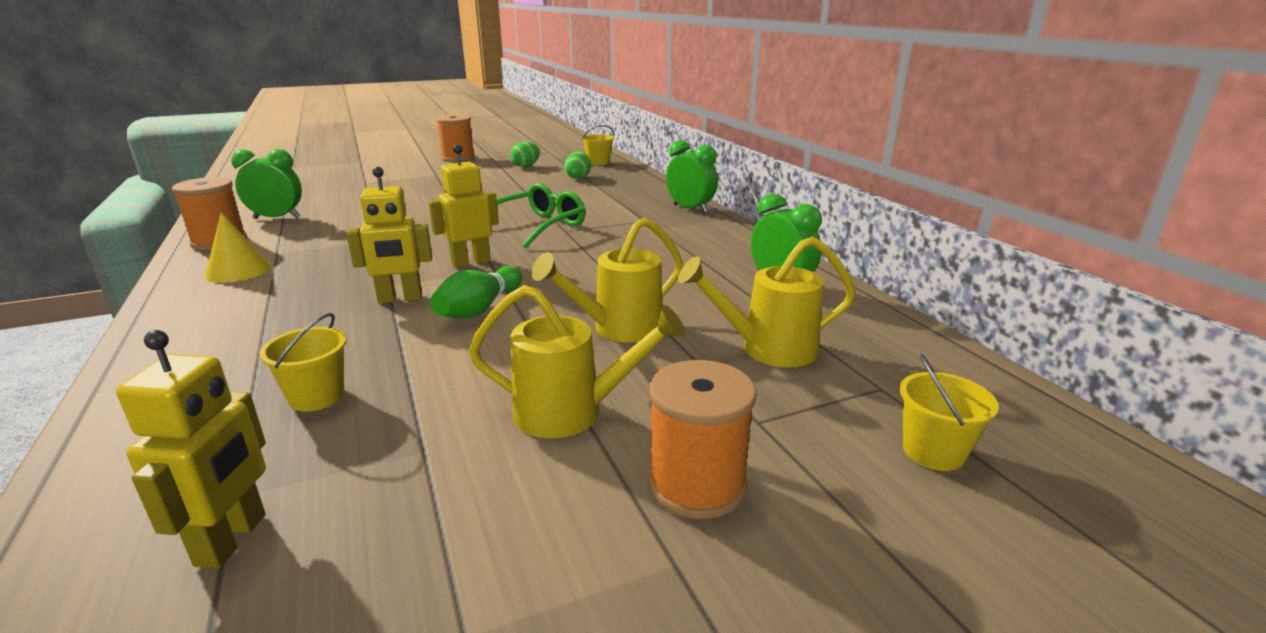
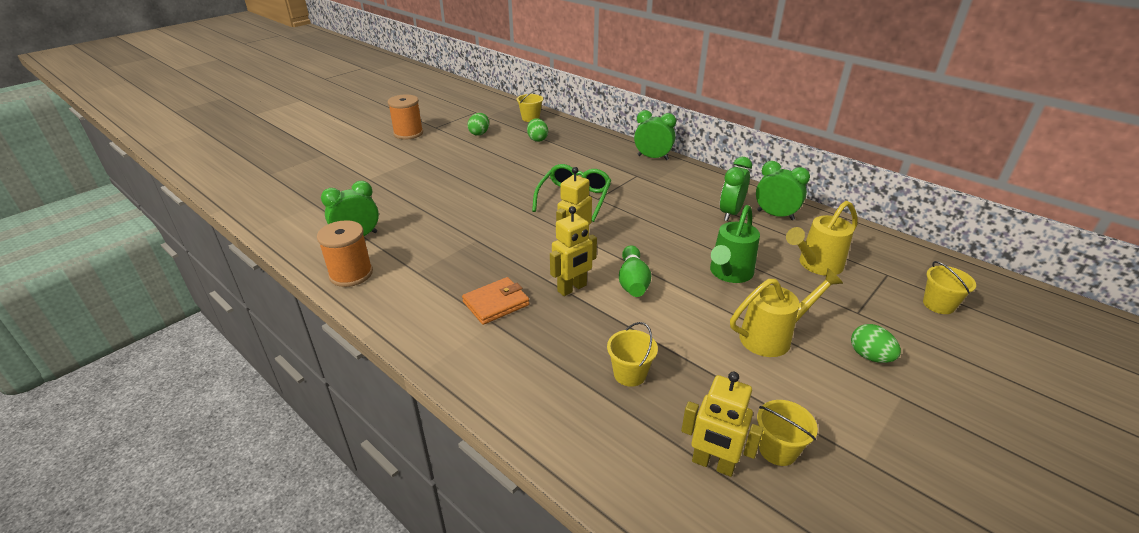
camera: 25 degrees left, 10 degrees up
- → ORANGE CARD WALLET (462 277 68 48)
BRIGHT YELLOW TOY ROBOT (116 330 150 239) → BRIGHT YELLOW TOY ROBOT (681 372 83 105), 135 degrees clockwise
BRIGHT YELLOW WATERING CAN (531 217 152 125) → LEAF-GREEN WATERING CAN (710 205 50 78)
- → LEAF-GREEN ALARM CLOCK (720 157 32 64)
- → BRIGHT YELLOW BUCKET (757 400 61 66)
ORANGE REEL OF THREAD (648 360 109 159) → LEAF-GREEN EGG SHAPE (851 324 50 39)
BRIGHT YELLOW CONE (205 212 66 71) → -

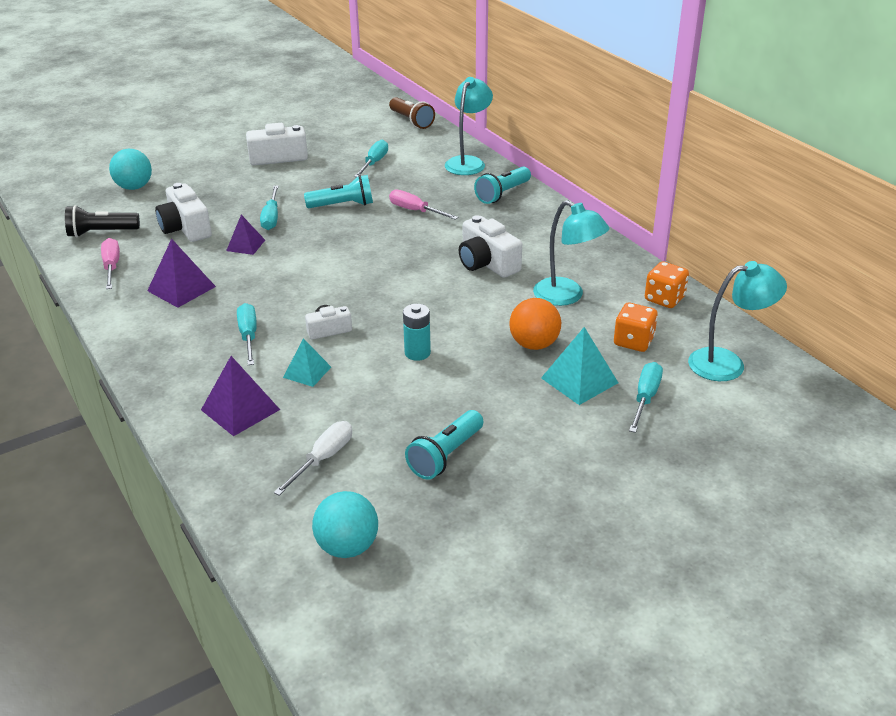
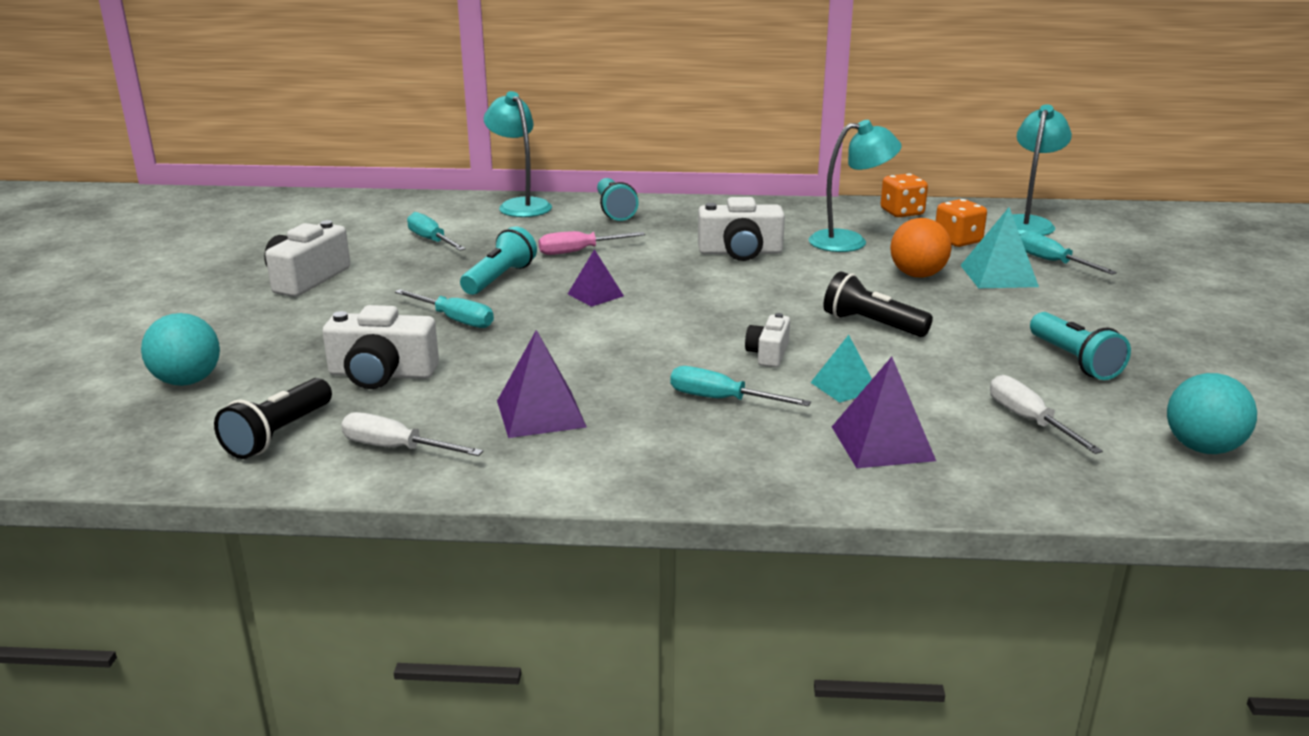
camera: 55 degrees left, 10 degrees down
ROSY HAND SCREWDRIVER (101 238 19 51) → SNOW-WHITE HAND SCREWDRIVER (341 412 142 44)
PURPLE PYRAMID (226 215 39 40) → PURPLE PYRAMID (568 249 56 58), shifted
AQUA AA BATTERY (403 304 28 57) → BLACK TORCH (823 271 110 66)
DARK BROWN TORCH (389 97 46 32) → -

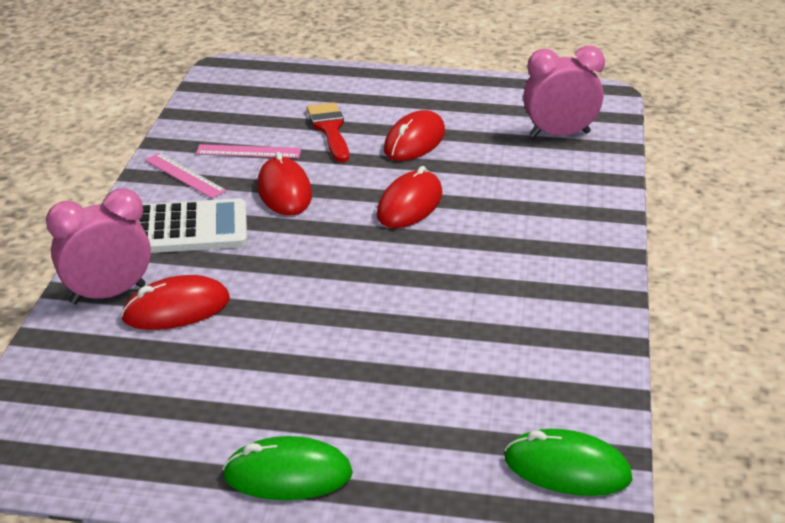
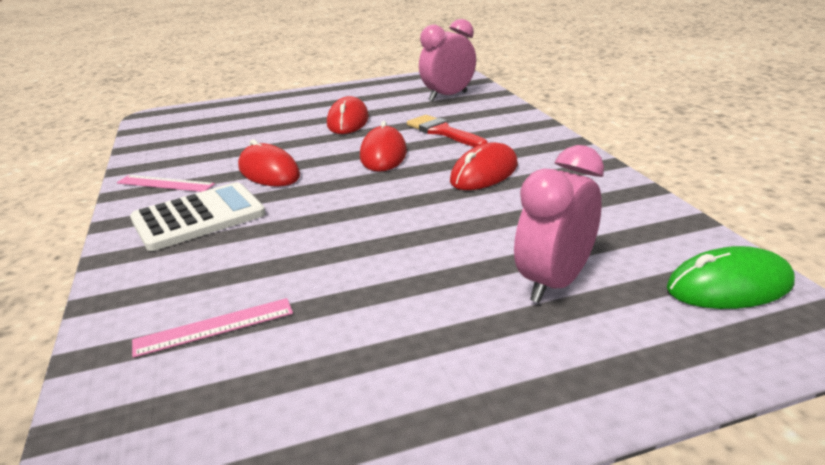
camera: 25 degrees left, 5 degrees down
ROSY RULER (196 144 105 14) → ROSY RULER (132 298 161 60), shifted
SCARLET PAINT BRUSH (307 103 42 59) → SCARLET PAINT BRUSH (407 115 81 32), shifted
SCARLET COMPUTER MOUSE (121 275 109 55) → SCARLET COMPUTER MOUSE (450 142 68 48), shifted
ROSY ALARM CLOCK (46 188 105 116) → ROSY ALARM CLOCK (514 145 90 158), shifted
LEAF-GREEN COMPUTER MOUSE (222 436 131 64) → -

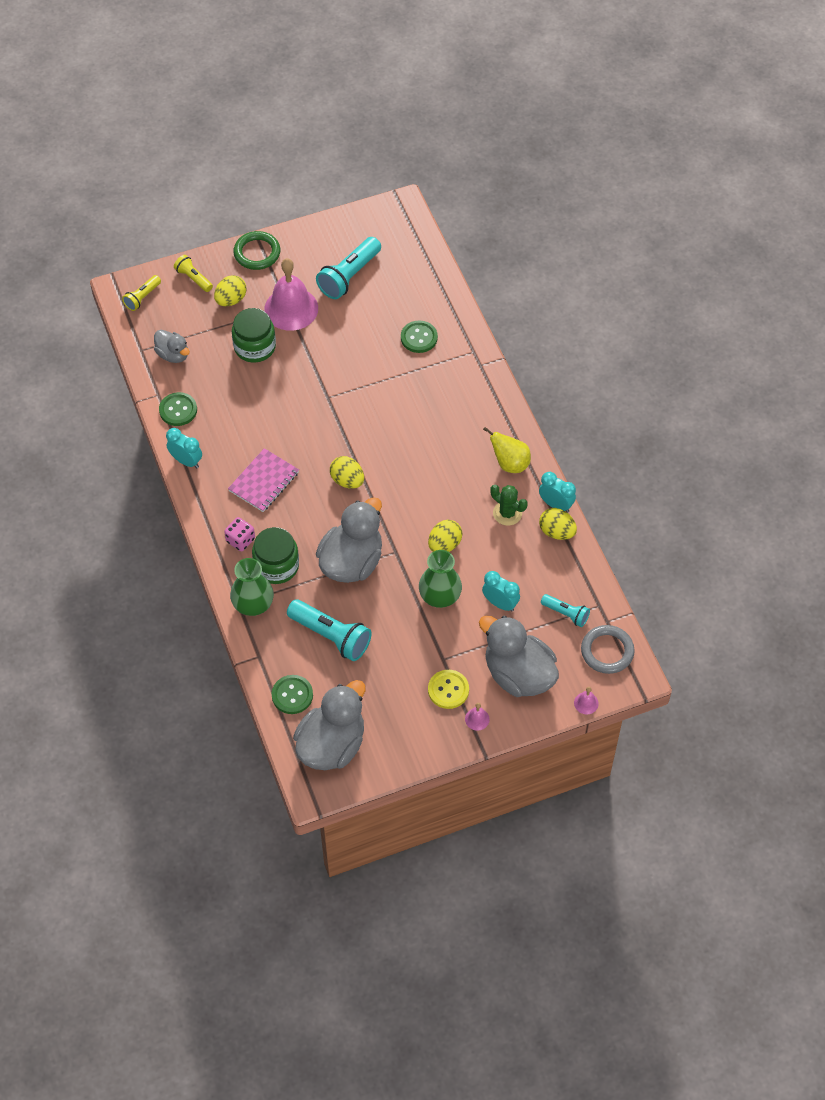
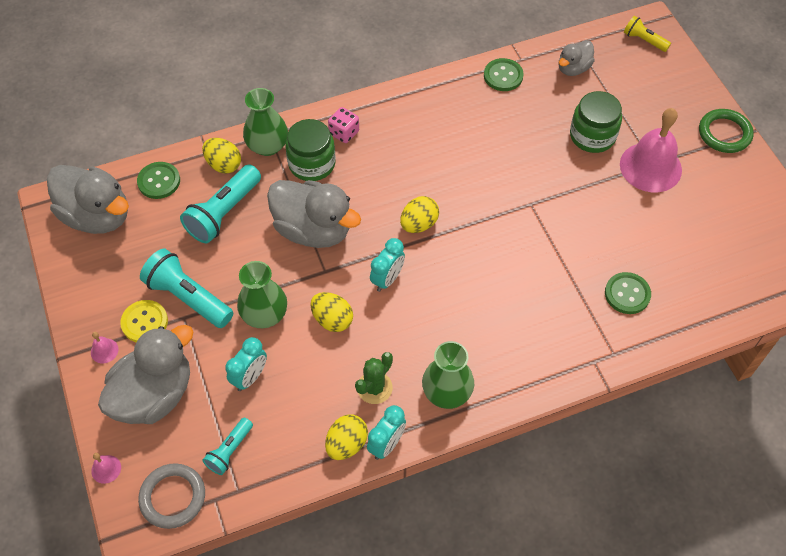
camera: 90 degrees right, 0 degrees up
AQUA TORCH (316 237 65 62) → AQUA TORCH (140 248 93 80), shifted
BRIGHT YELLOW EGG SHAPE (214 275 33 31) → BRIGHT YELLOW EGG SHAPE (202 138 39 36), shifted
AQUA ALARM CLOCK (166 428 36 40) → AQUA ALARM CLOCK (370 238 35 54), shifted
BRIGHT YELLOW PEAR FRUIT (483 427 48 46) → LEAF-GREEN TALL VASE (422 341 52 68)
BRIGHT YELLOW TORCH (174 255 39 37) → -
ROSY EXERCISE BOOK (228 448 71 64) → -

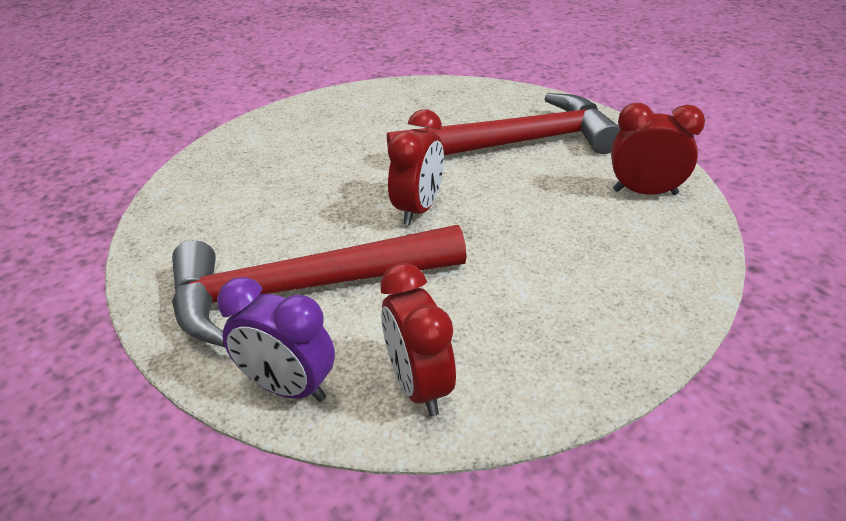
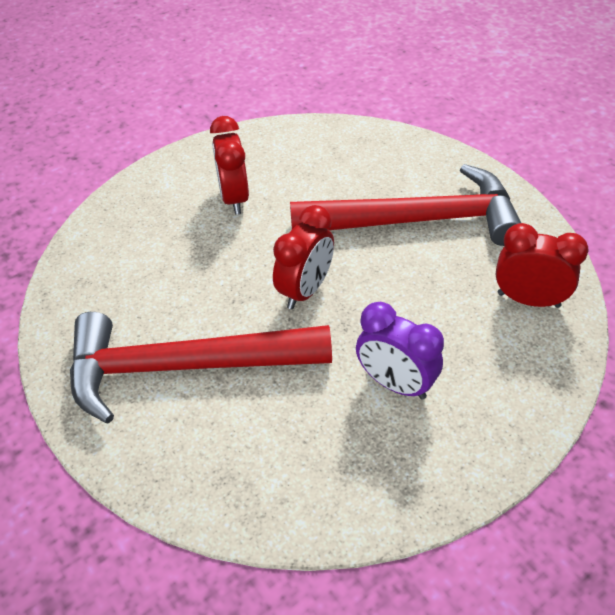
camera: 10 degrees right, 10 degrees up
SCARLET ALARM CLOCK (380 263 76 153) → SCARLET ALARM CLOCK (210 116 39 99), shifted
PURPLE ALARM CLOCK (217 277 118 125) → PURPLE ALARM CLOCK (356 302 88 98), shifted

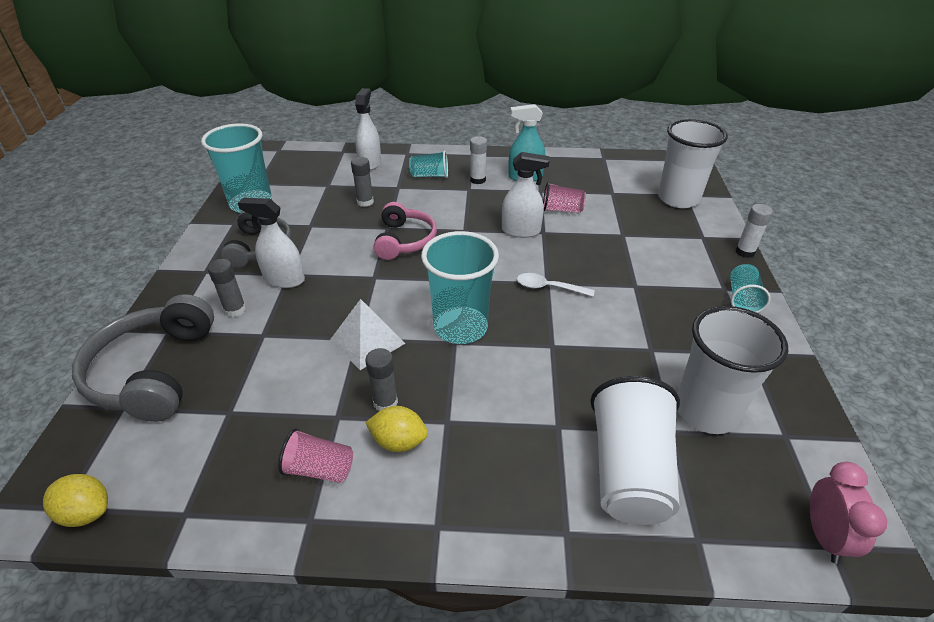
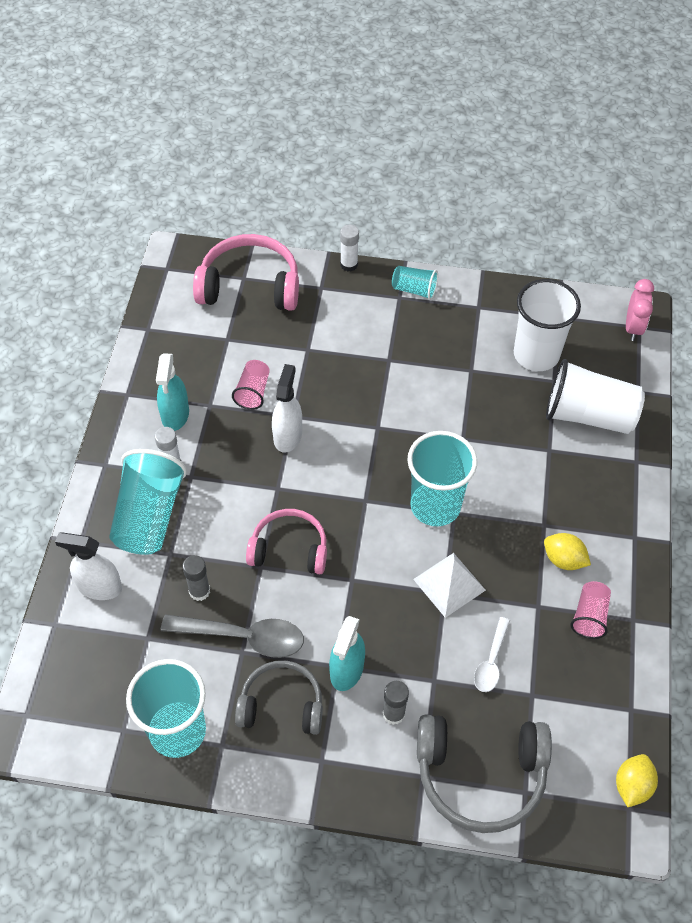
camera: 85 degrees left, 15 degrees up
AQUA TUMBLER (409 151 39 27) → AQUA TUMBLER (109 449 78 106), x1.91
- → GREY SPOON (161 614 143 44)
SNOW-WHITE TUMBLER (658 119 70 89) → ROSY HEADPHONES (193 234 106 77)
SNOW-WHITE SPRAYER (238 198 67 90) → AQUA SPRAYER (329 616 36 75)
SNOW-WHITE SPOON (517 273 78 24) → SNOW-WHITE SPOON (474 617 36 75), shifted
BRIGHT YELLOW CITRUS FRUIT (365 406 63 46) → BRIGHT YELLOW CITRUS FRUIT (544 533 47 37), 75 degrees counterclockwise
ROSY ALARM CLOCK (810 462 77 102) → ROSY ALARM CLOCK (626 279 28 62), 90 degrees clockwise
GREY GLUE (365 348 33 63) → -

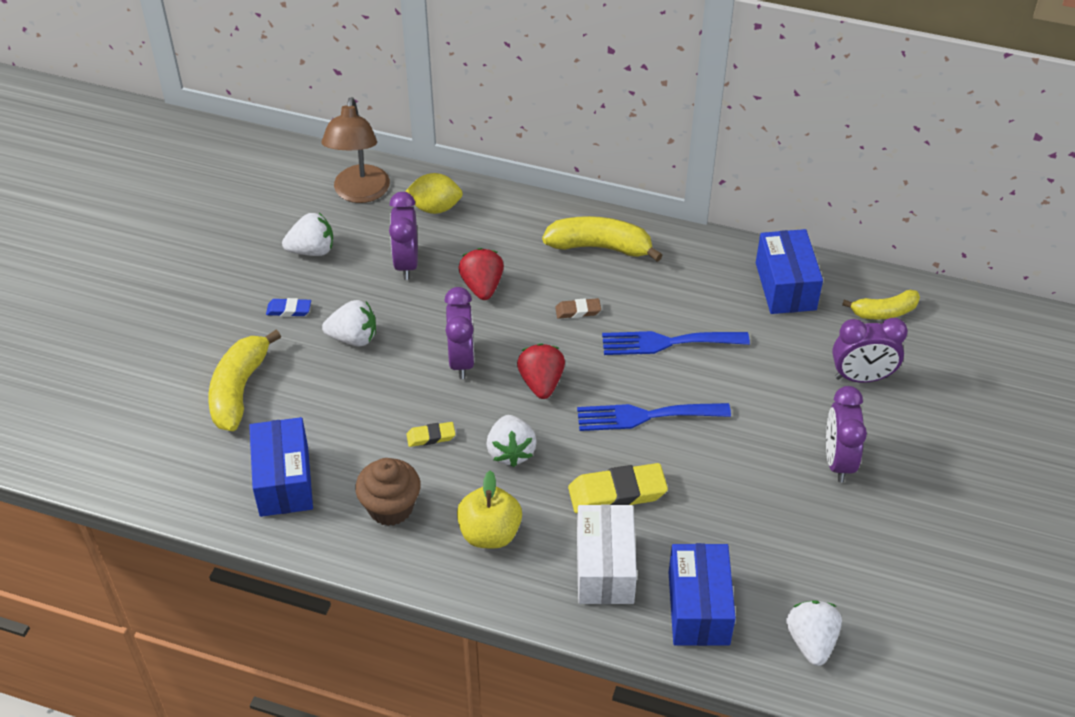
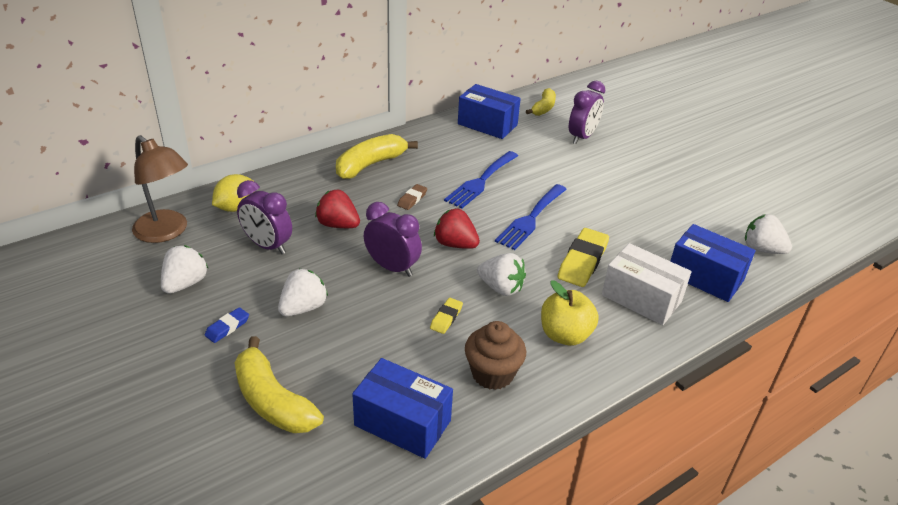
camera: 55 degrees left, 10 degrees down
PURPLE ALARM CLOCK (826 386 41 97) → -

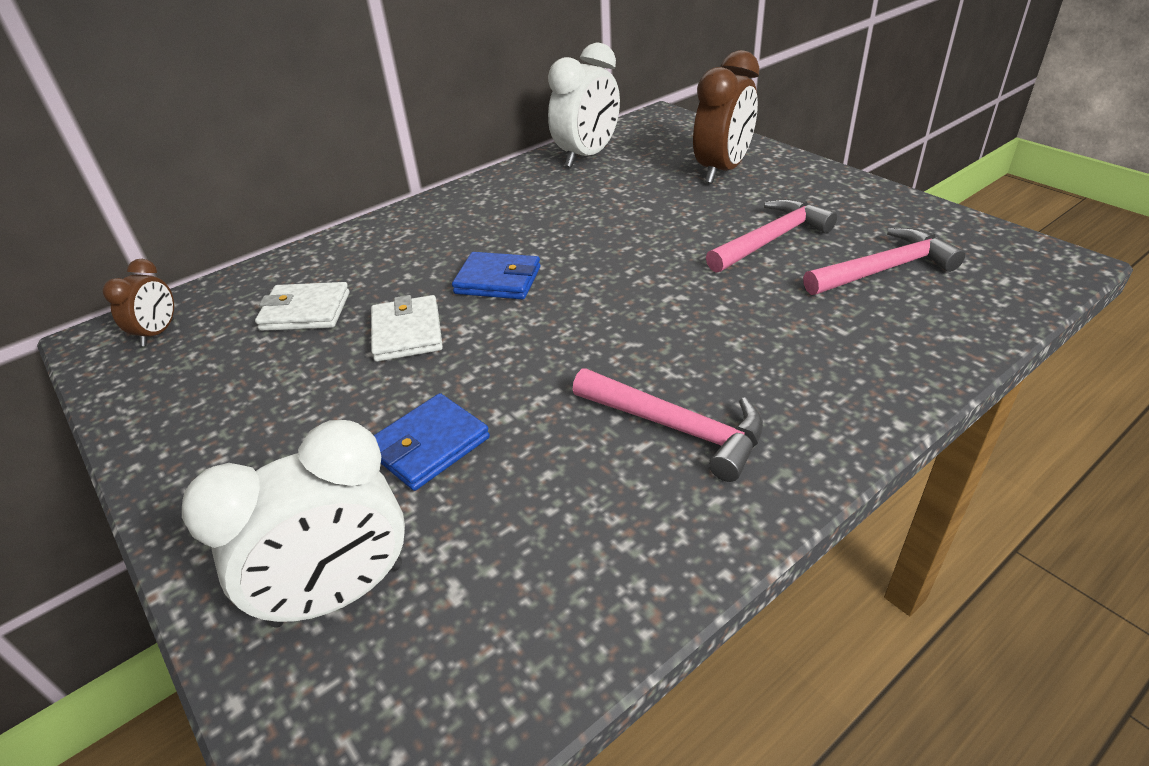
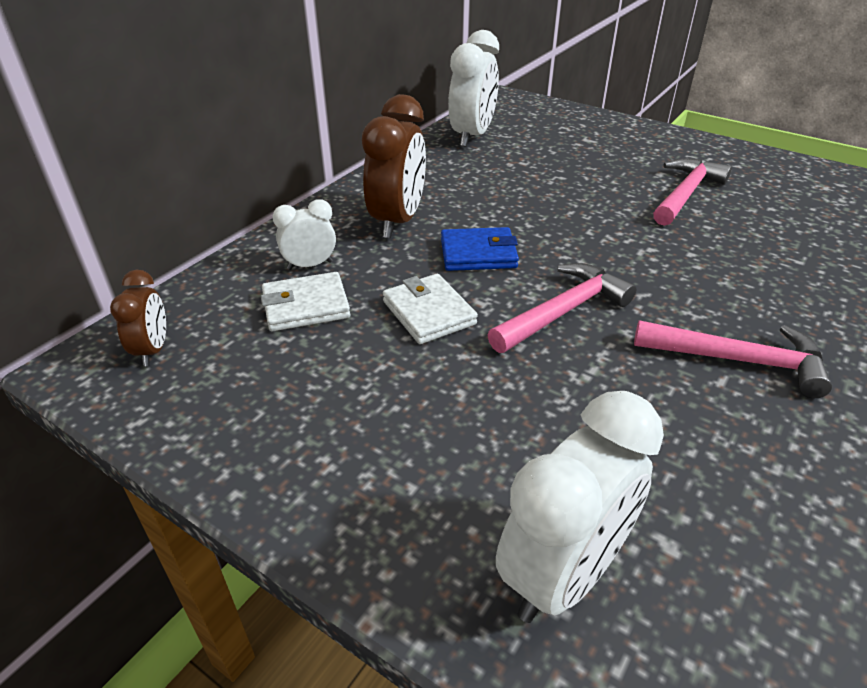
camera: 20 degrees left, 0 degrees up
- → SNOW-WHITE ALARM CLOCK (273 199 63 71)
DARK BROWN ALARM CLOCK (693 50 66 134) → DARK BROWN ALARM CLOCK (362 94 64 144), shifted
ROSY CARPENTER'S HAMMER (803 228 162 67) → ROSY CARPENTER'S HAMMER (487 263 150 90), shifted
COBALT CARD WALLET (374 393 116 98) → -

